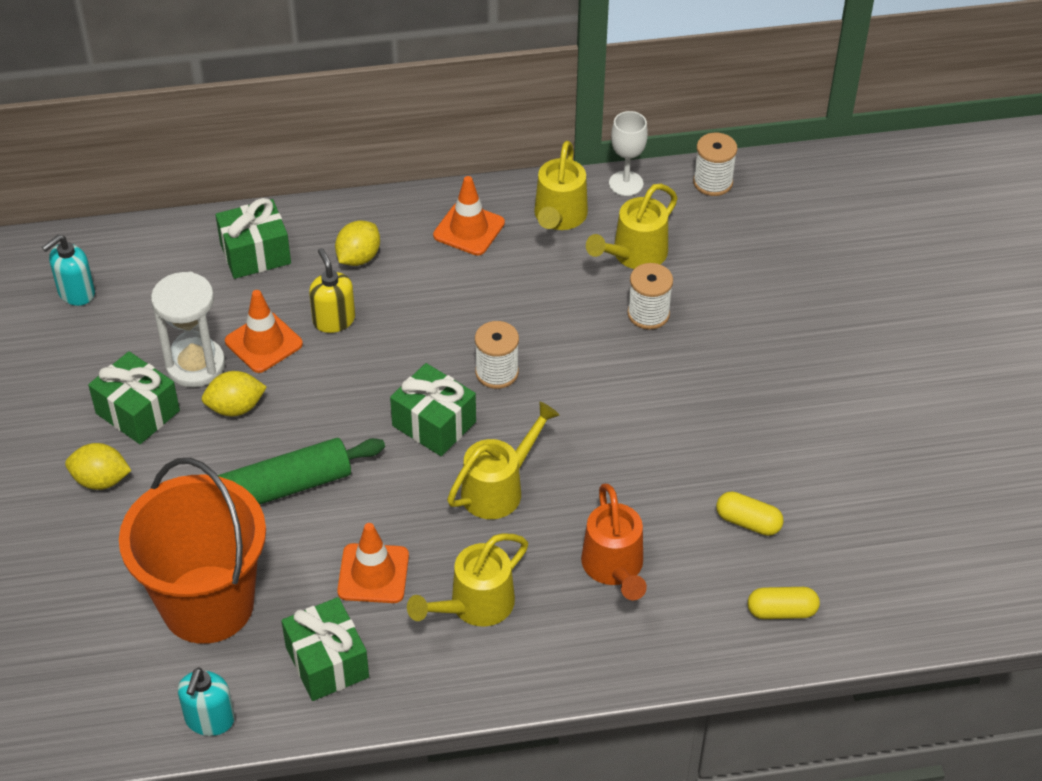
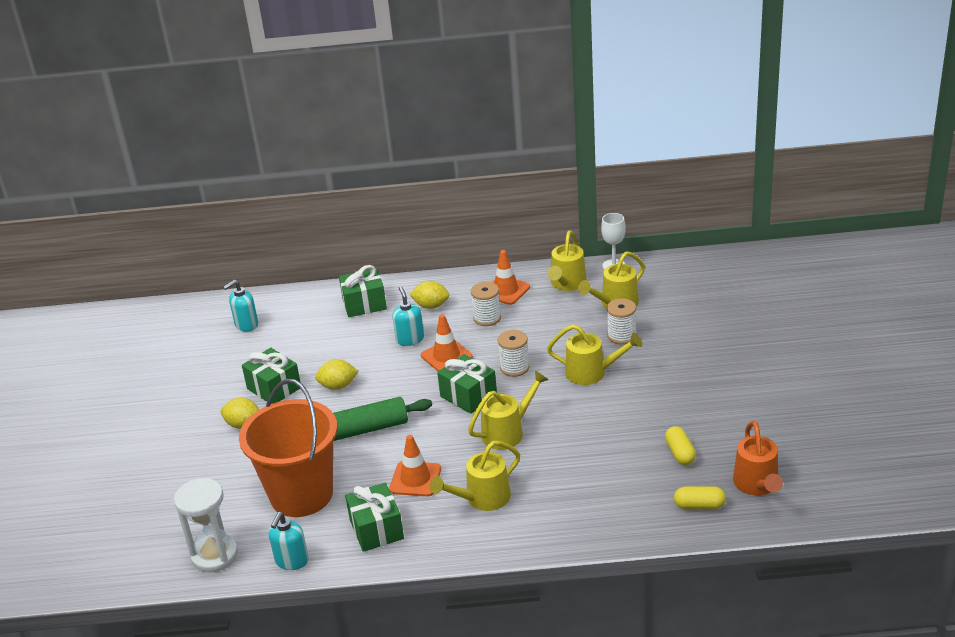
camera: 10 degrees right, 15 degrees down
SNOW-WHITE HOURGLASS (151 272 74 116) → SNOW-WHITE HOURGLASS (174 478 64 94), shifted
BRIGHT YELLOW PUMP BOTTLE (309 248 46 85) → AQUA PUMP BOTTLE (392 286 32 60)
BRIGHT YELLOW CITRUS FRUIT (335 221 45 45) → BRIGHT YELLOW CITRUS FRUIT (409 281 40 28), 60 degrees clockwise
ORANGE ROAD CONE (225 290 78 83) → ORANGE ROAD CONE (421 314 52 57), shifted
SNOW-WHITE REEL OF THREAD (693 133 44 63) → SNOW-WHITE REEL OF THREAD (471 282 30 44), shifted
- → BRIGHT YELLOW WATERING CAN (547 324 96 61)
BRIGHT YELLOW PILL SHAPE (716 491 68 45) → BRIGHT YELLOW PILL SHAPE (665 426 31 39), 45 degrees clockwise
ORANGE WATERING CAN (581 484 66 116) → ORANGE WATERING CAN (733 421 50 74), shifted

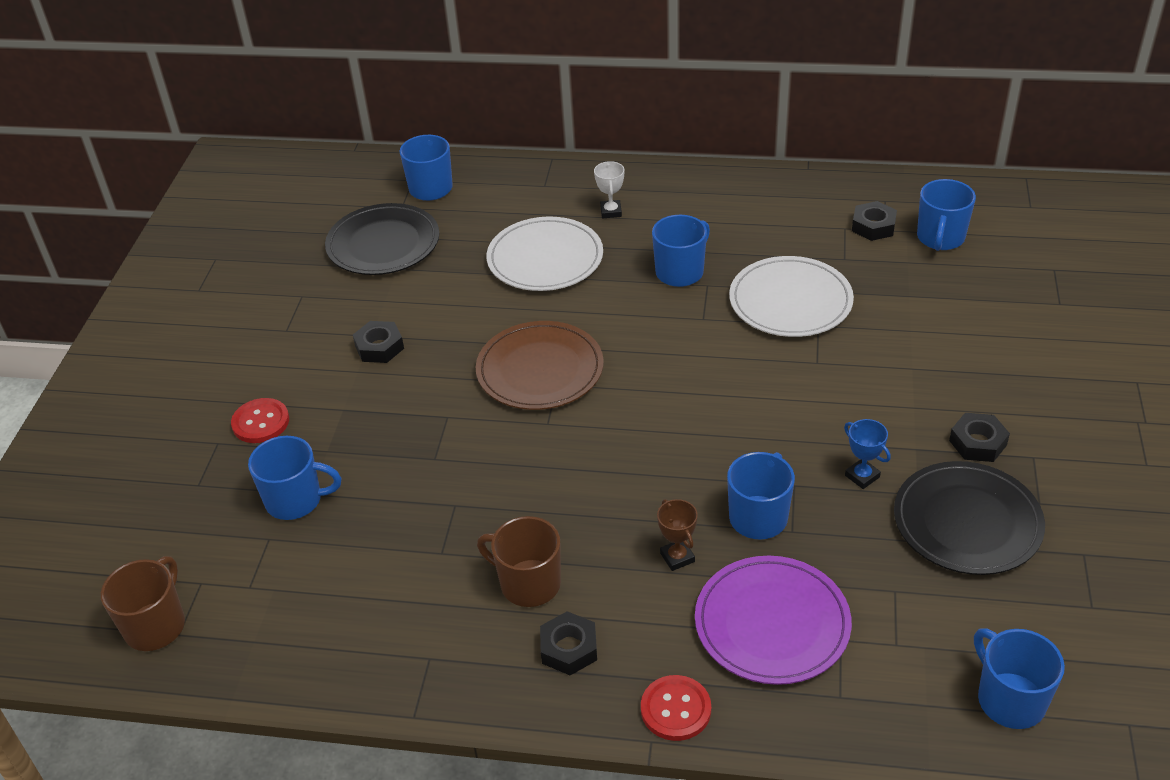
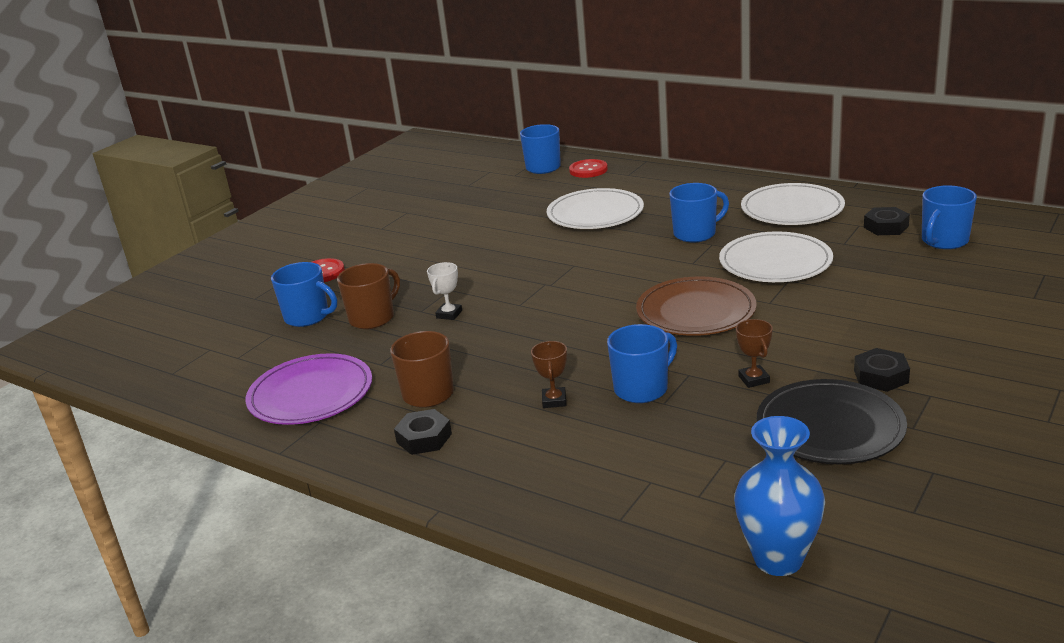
camera: 25 degrees right, 15 degrees down
PURPLE PLATE (695 556 157 129) → PURPLE PLATE (246 353 126 72), shifted
DARK BROWN MUG (101 556 84 95) → DARK BROWN MUG (337 263 63 66), shifted
SNOW-WHITE AWARD CUP (594 161 30 57) → SNOW-WHITE AWARD CUP (427 262 35 58), shifted
SCARLET BUTTON (641 675 70 66) → SCARLET BUTTON (569 159 39 19), shifted
DARK BROWN PLATE (476 321 128 89) → DARK BROWN PLATE (636 277 121 59), shifted
COBALT MUG (974 628 91 101) → COBALT TALL VASE (734 416 91 160)
COBALT AWARD CUP (844 419 47 70) → DARK BROWN AWARD CUP (736 319 37 69)
- → SNOW-WHITE PLATE (741 183 104 42)
BLACK PLATE (325 203 114 72) → -
BLACK HEX NUT (353 321 51 42) → -

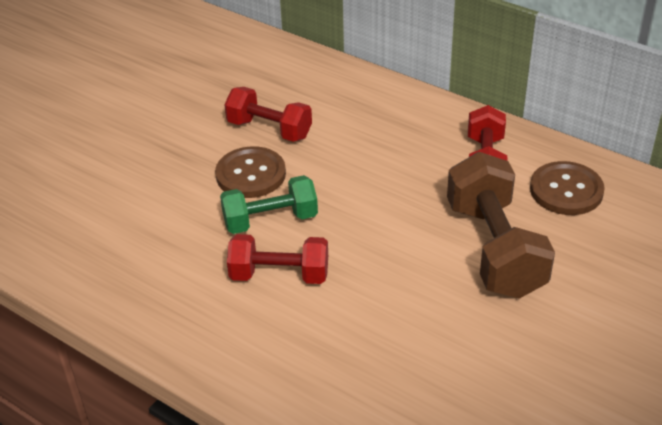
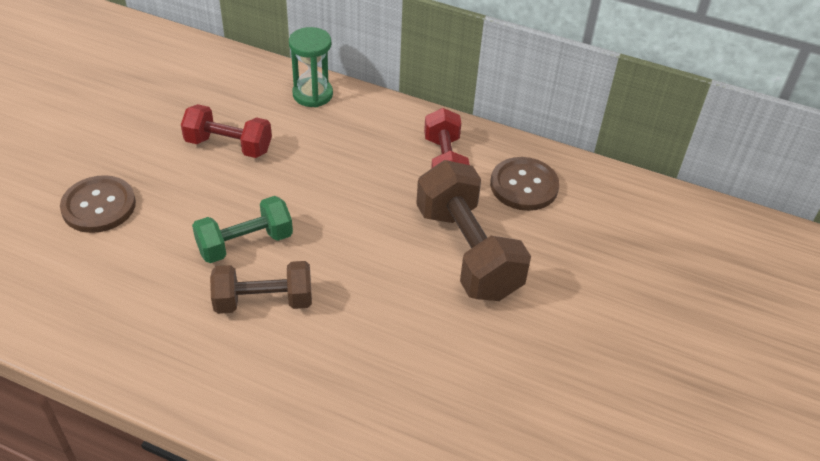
camera: 15 degrees left, 5 degrees up
DARK BROWN BUTTON (215 146 71 52) → DARK BROWN BUTTON (60 175 76 58), shifted
SCARLET FREE WEIGHT (227 234 101 50) → DARK BROWN FREE WEIGHT (210 261 102 53)
- → LEAF-GREEN HOURGLASS (289 27 44 80)

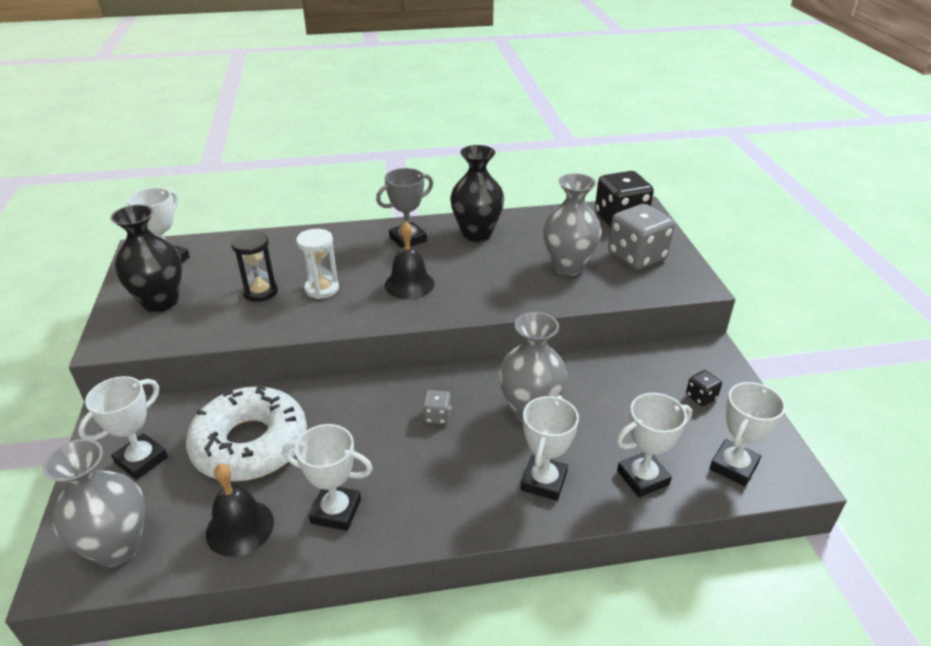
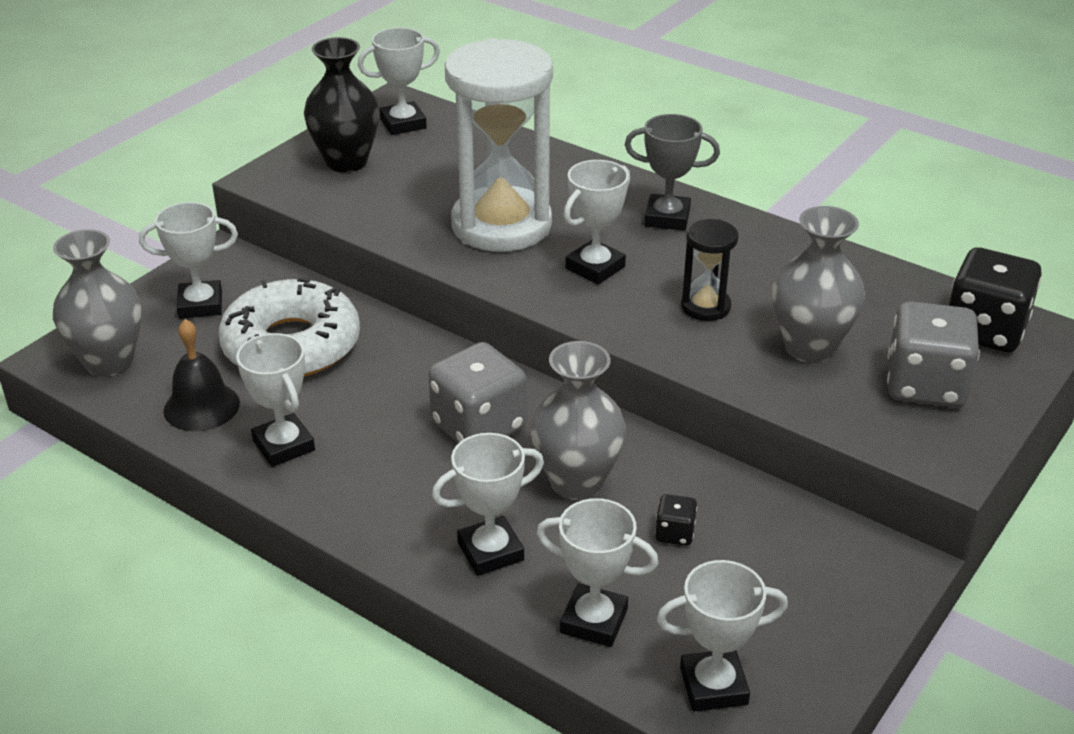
camera: 45 degrees right, 0 degrees up
GREY DIE (423 390 28 34) → GREY DIE (428 342 99 101), x2.20
SNOW-WHITE HOURGLASS (296 229 43 70) → SNOW-WHITE HOURGLASS (445 38 108 214), x2.19
BLACK HAND BELL (385 222 50 77) → SNOW-WHITE AWARD CUP (563 160 67 124)
BLACK DIE (686 370 36 36) → BLACK DIE (655 494 42 52), shifted
BLACK HOURGLASS (231 231 47 71) → BLACK HOURGLASS (681 219 58 102), shifted
BLACK TALL VASE (450 145 54 97) → -

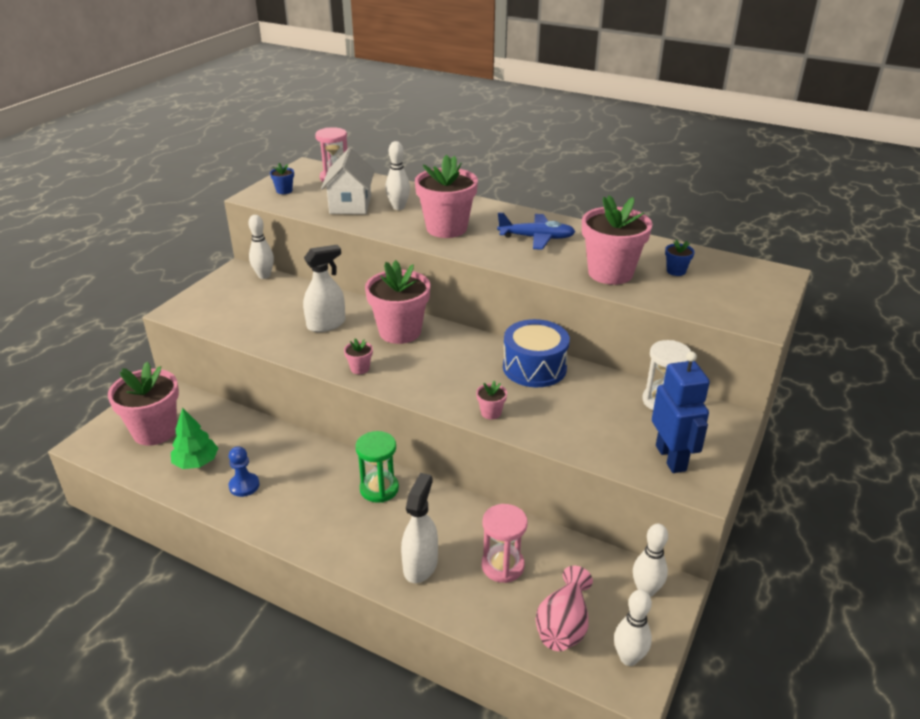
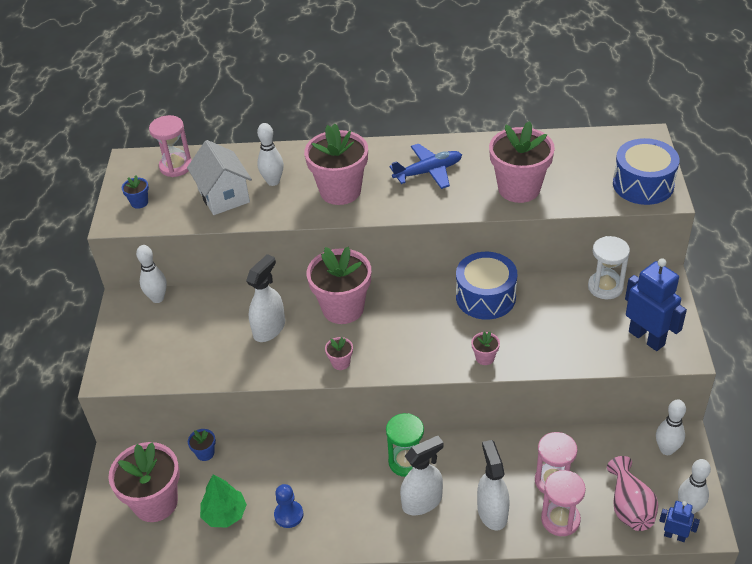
camera: 25 degrees left, 10 degrees up
COBALT PLANT POT (665 240 30 36) → COBALT PLANT POT (188 429 28 32), shifted
- → SNOW-WHITE SPRAYER (400 436 44 79)
- → ROSY HOURGLASS (541 470 45 66)
- → COBALT TOY DRUM (613 138 67 67)
- → COBALT TOY ROBOT (659 501 41 41)

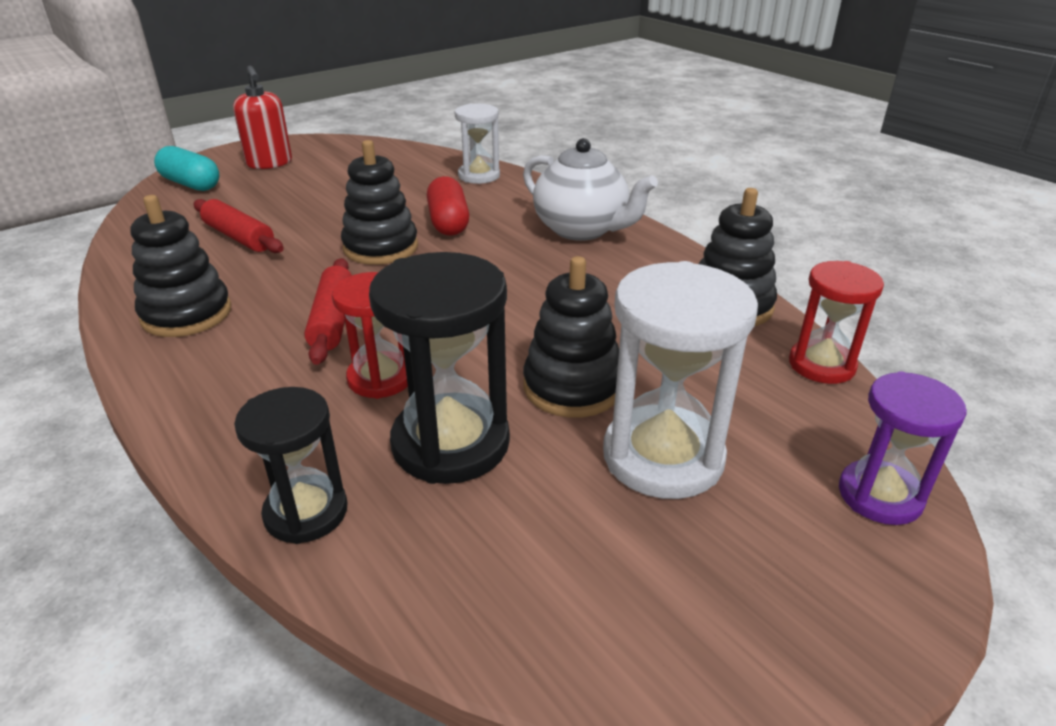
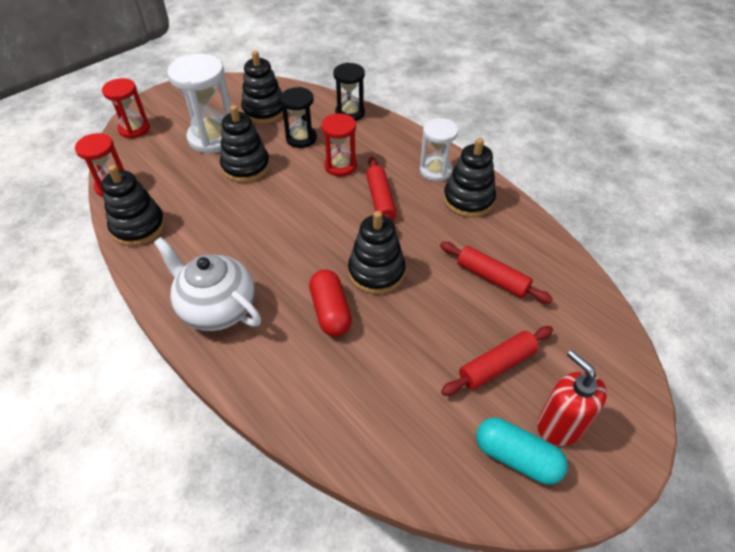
camera: 175 degrees right, 15 degrees up
PURPLE HOURGLASS (839 371 128 154) → SCARLET HOURGLASS (102 78 48 61)
- → BLACK STACKING TOY (241 51 42 73)
BLACK HOURGLASS (369 252 141 232) → BLACK HOURGLASS (280 87 37 61), x0.63
SNOW-WHITE HOURGLASS (455 104 45 80) → SNOW-WHITE HOURGLASS (420 118 39 64), shifted
- → SCARLET DOUGH ROLLER (441 326 112 70)
AQUA PILL SHAPE (154 146 66 45) → AQUA PILL SHAPE (476 418 92 67), shifted

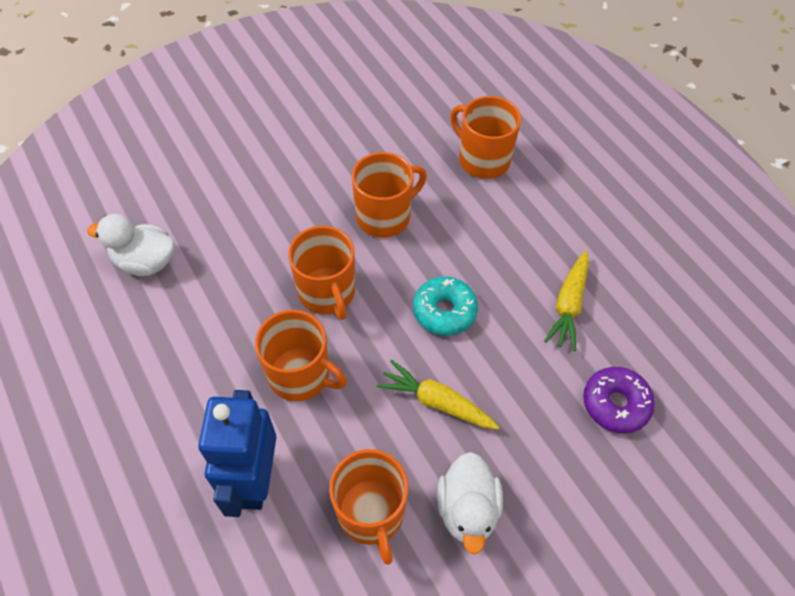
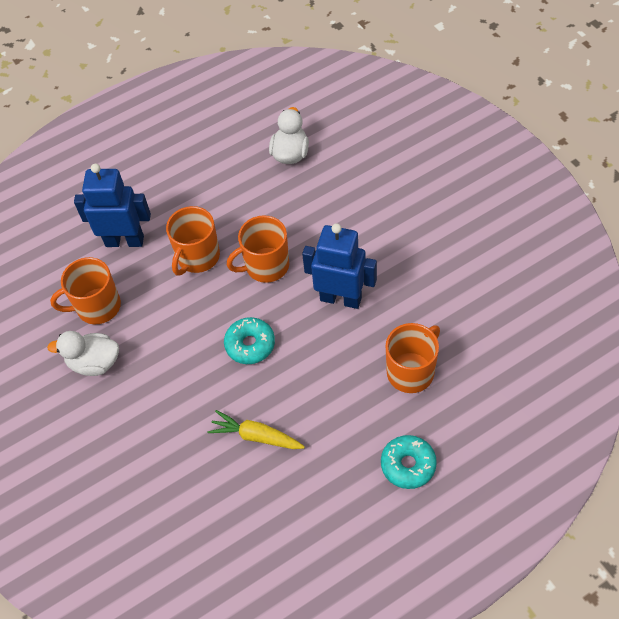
camera: 95 degrees right, 0 degrees up
ORANGE MUG (352 152 75 86) → COBALT TOY ROBOT (302 223 75 86)
- → AQUA GLAZED DONUT (381 435 56 54)
BRIGHT YELLOW TOY CARROT (377 360 122 69) → -
PURPLE GLAZED DONUT (583 367 72 67) → -

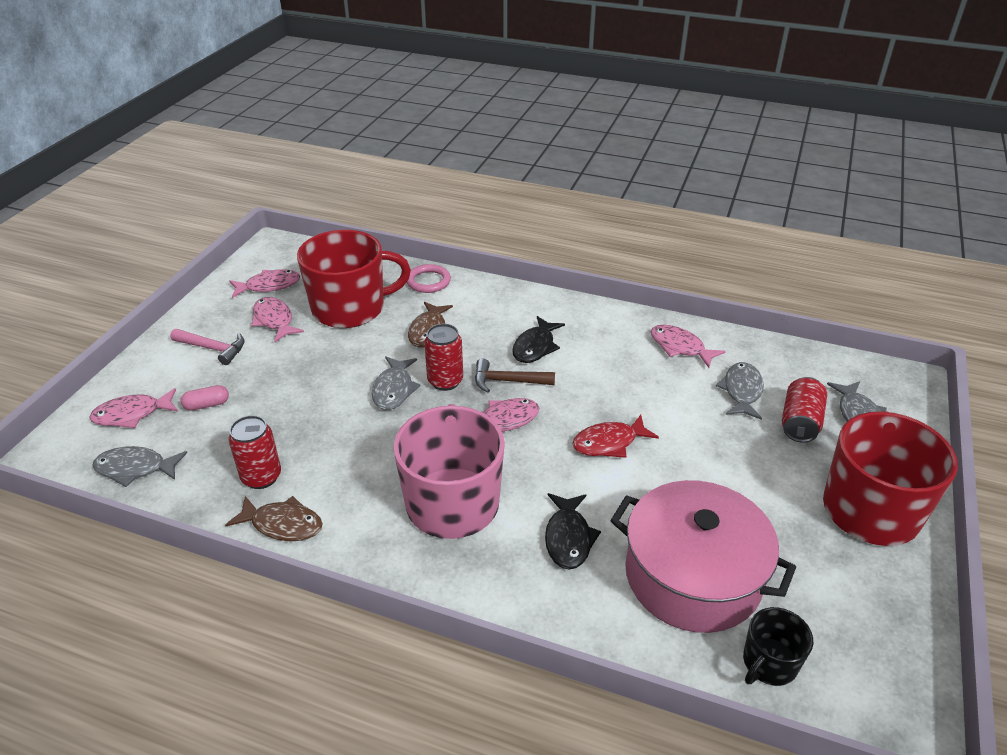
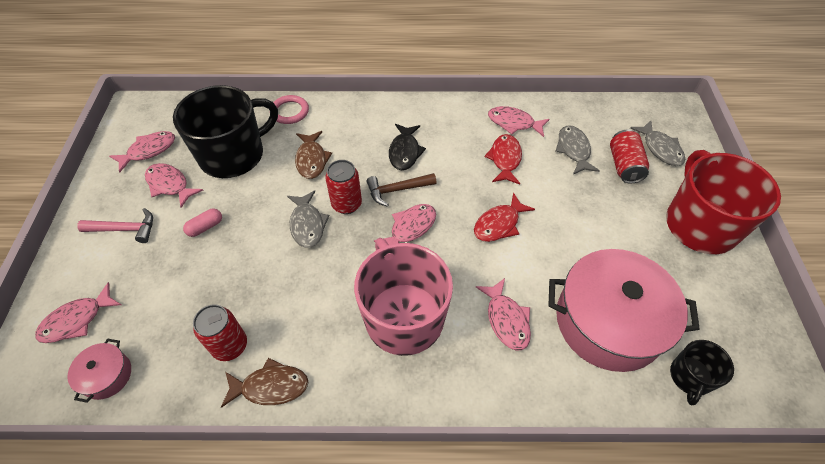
camera: 20 degrees left, 15 degrees up
GREY TOY FISH (92 446 95 41) → ROSY POT (68 338 63 65)
SCARLET MUG (297 230 114 98) → BLACK MUG (173 85 105 93)
ROSY PILL SHAPE (181 385 48 26) → ROSY PILL SHAPE (183 209 39 28), shifted
BLACK TOY FISH (545 493 56 77) → ROSY TOY FISH (476 278 55 73)
- → SCARLET TOY FISH (485 134 37 51)

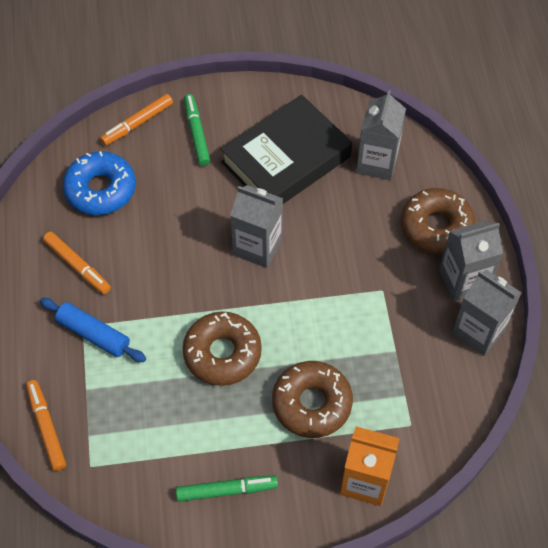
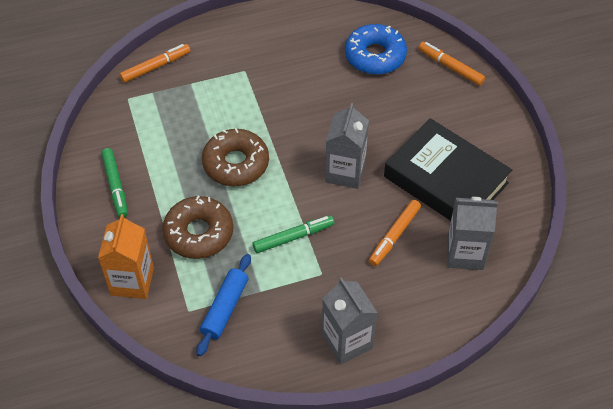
camera: 80 degrees right, 5 degrees down
COBALT DOUGH ROLLER (40 298 106 64) → COBALT DOUGH ROLLER (196 254 55 102), shifted
LEAF-GREEN MARKER (184 94 26 72) → LEAF-GREEN MARKER (253 215 81 38), shifted
ORANGE MARKER (43 232 68 62) → ORANGE MARKER (369 200 52 66), shifted
DARK BROWN GLAZED DONUT (401 188 74 66) → -
GREY MILK CARTON (452 270 70 86) → -

